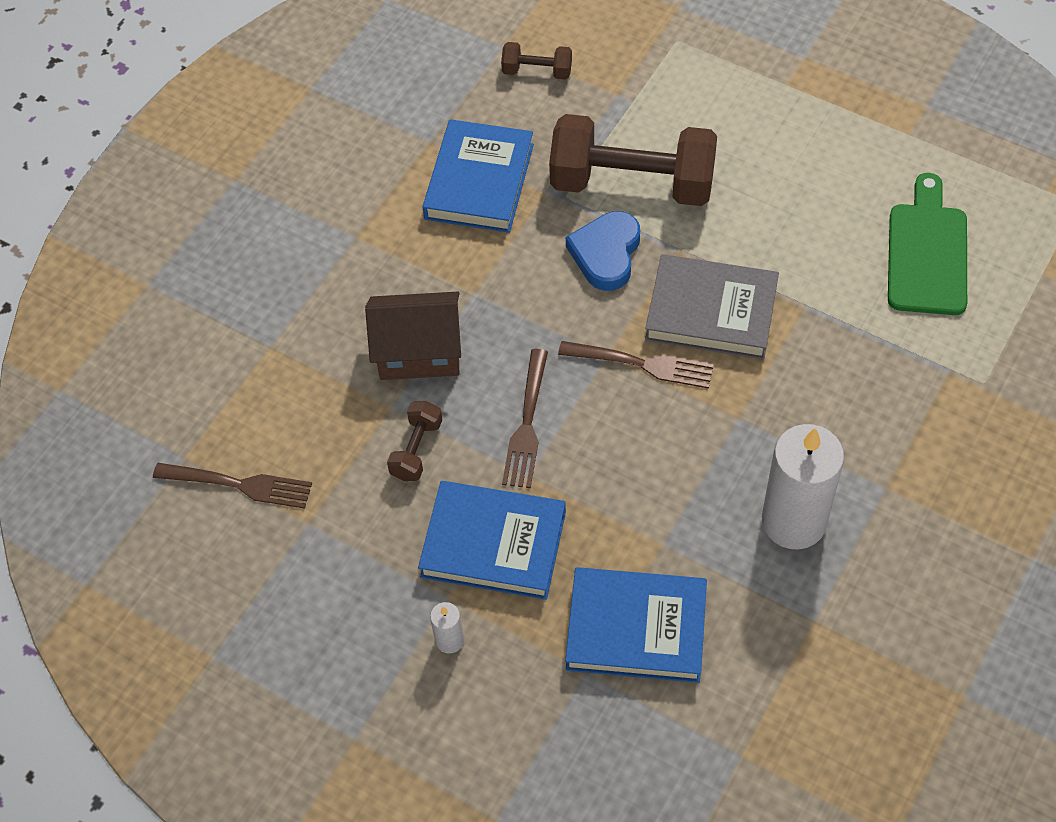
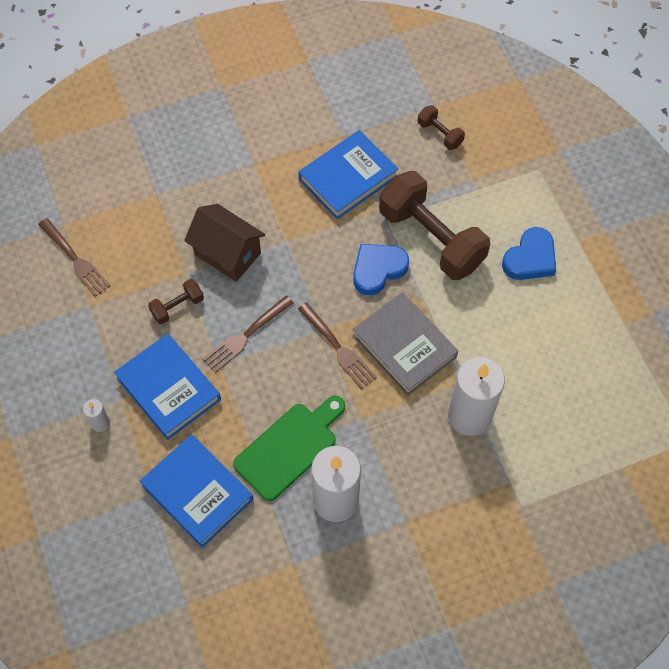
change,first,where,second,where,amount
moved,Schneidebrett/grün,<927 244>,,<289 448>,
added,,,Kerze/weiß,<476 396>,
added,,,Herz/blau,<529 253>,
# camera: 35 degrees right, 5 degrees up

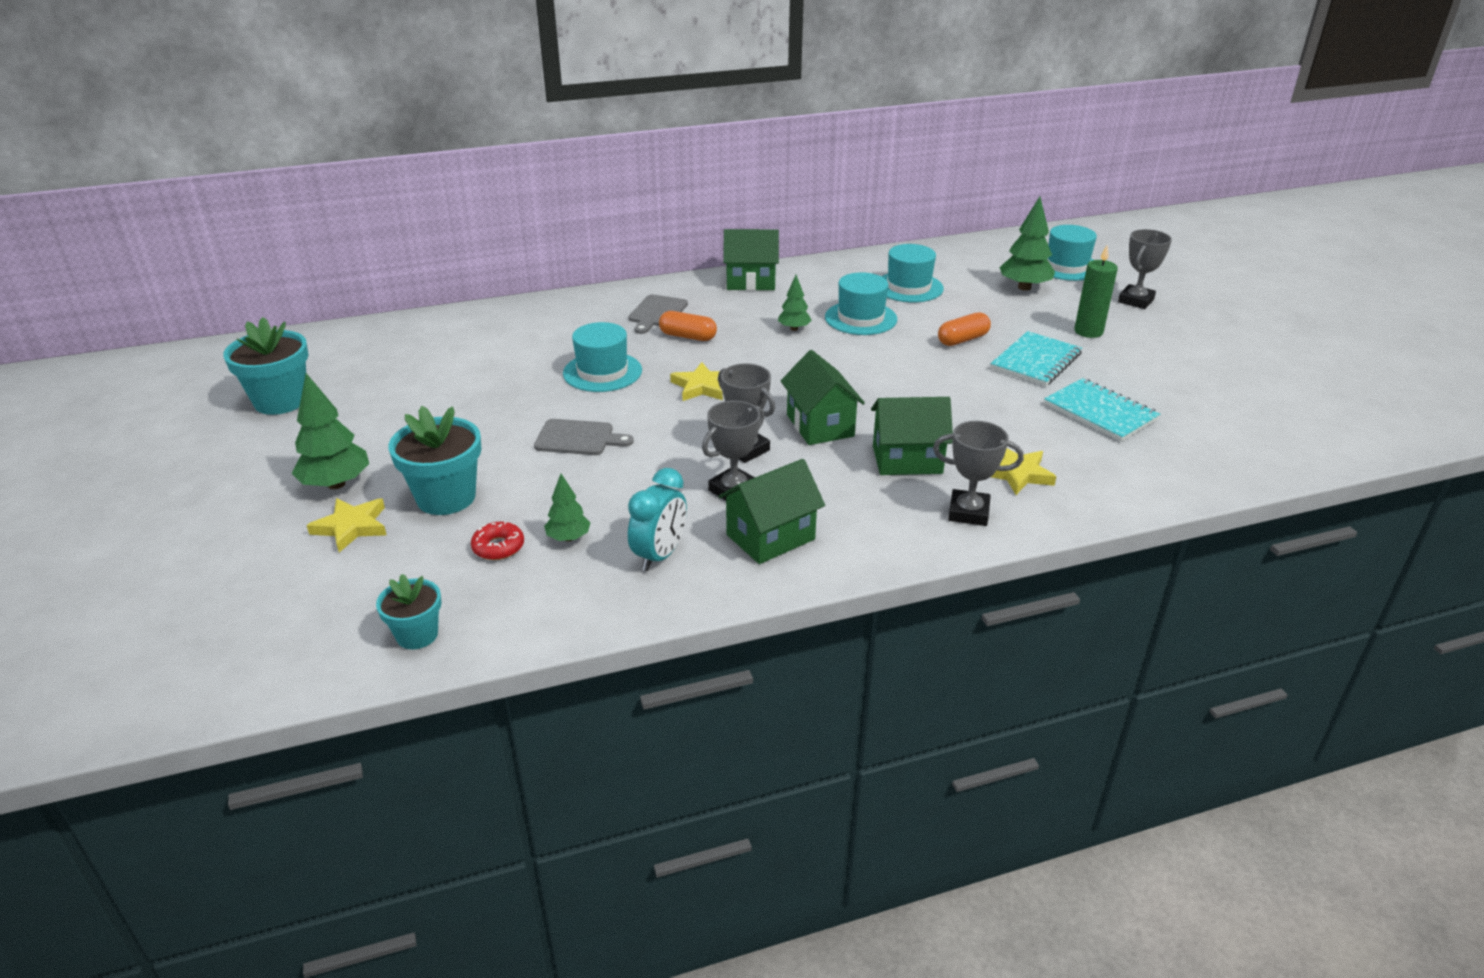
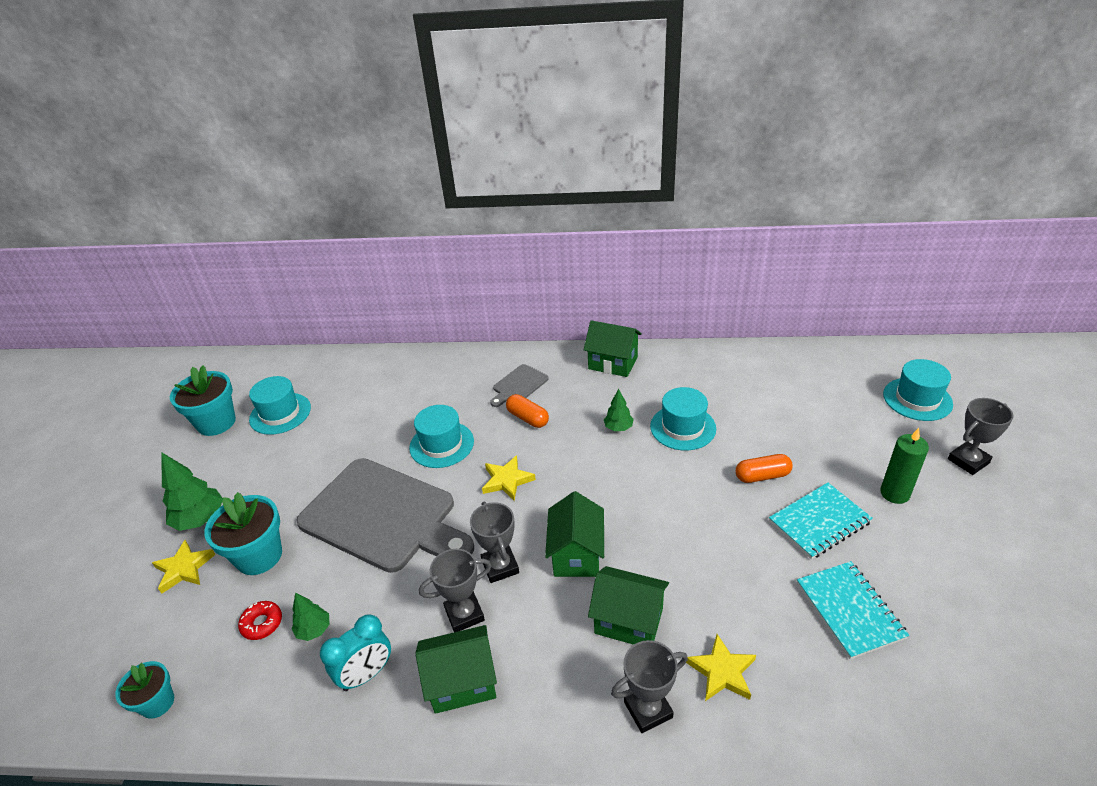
change,first,where,second,where,amount
moved,Hut/türkis,<912 273>,,<280 405>,
resized,Schneidebrett/grau,<584 437>,,<385 515>,x2.32
turned,Pokal/grau,<978 473>,,<649 686>,60 degrees counterclockwise
removed,Baum/grün,<1027 243>,,,
# camera: 25 degrees right, 5 degrees up

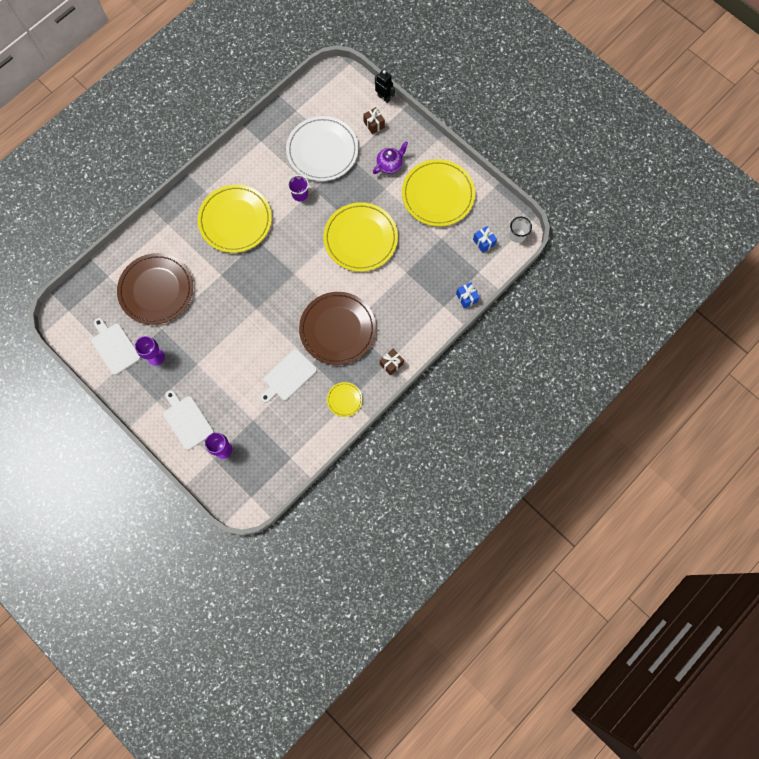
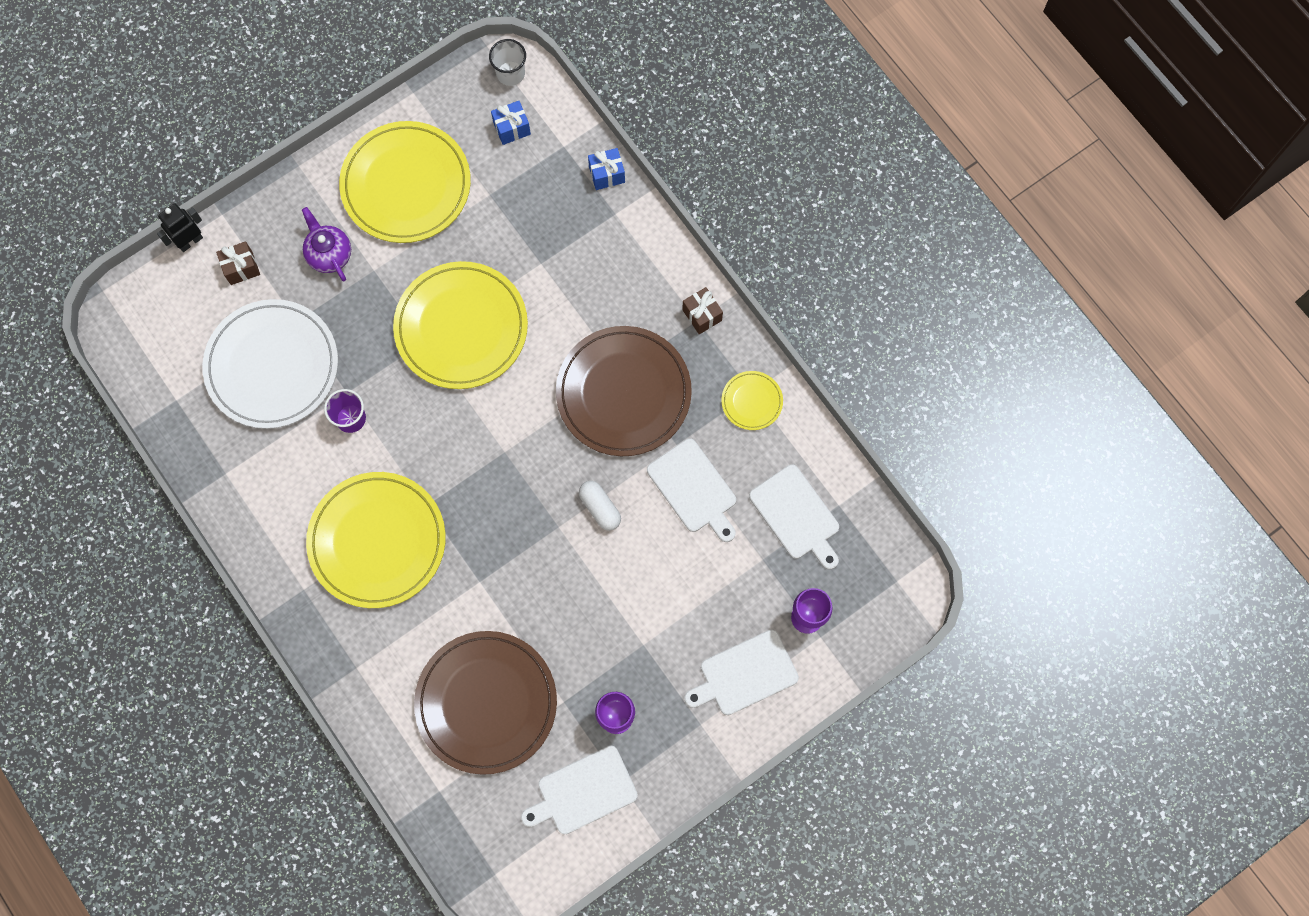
change,first,where,second,where,amount
added,,,Kapsel/weiß,<600 506>,
added,,,Schneidebrett/weiß,<794 517>,
# camera: 80 degrees left, 0 degrees up

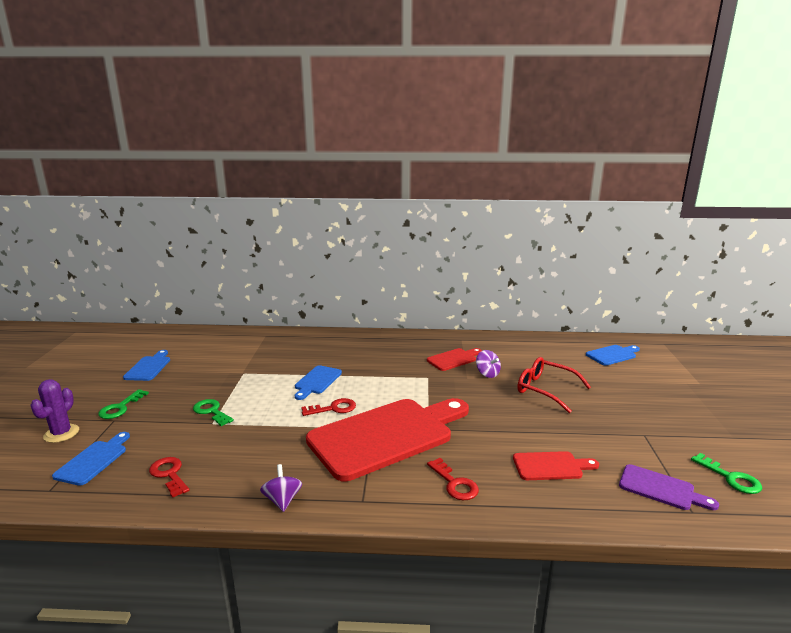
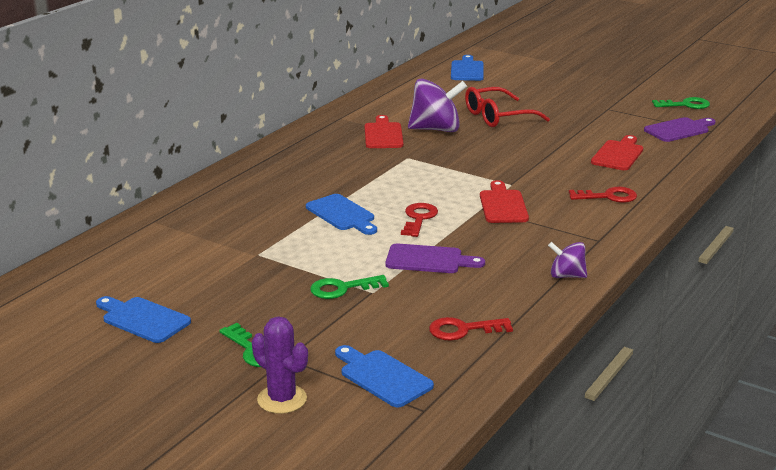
change,first,where,second,where,amount
added,,,Schneidebrett/lila,<435 258>,
resized,Kreisel/lila,<488 364>,,<437 105>,x1.83
resized,Schneidebrett/rot,<387 439>,,<504 201>,x0.44
# camera: 60 degrees left, 5 degrees up

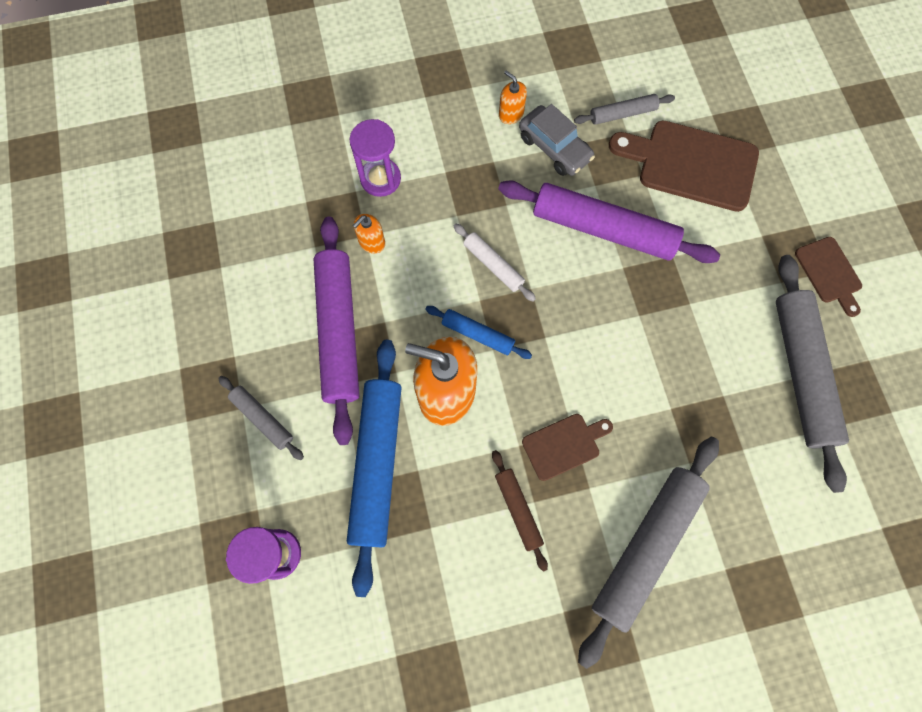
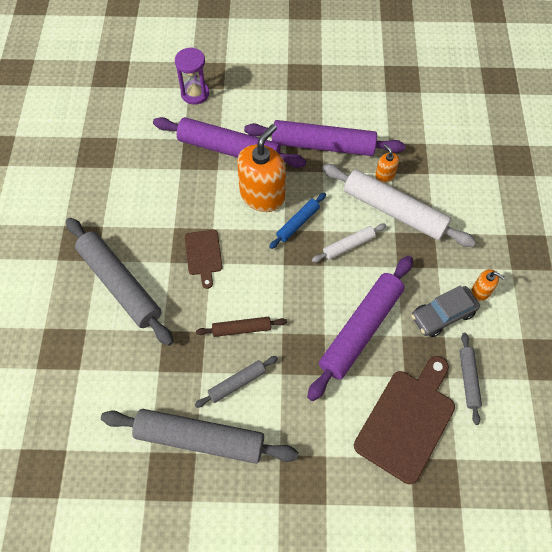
change,first,where,second,where,amount
recoloured,Nudelholz/blau,<374 468>,Nudelholz/lila,<229 142>,
moved,Nudelholz/grau,<261 418>,,<236 382>,
moved,Nudelholz/braun,<520 511>,,<241 327>,
added,,,Nudelholz/weiß,<399 205>,
turned,Seifenspender/orange,<513 97>,,<488 285>,60 degrees clockwise
removed,Sanduhr/lila,<375 158>,,,
removed,Schneidebrett/braun,<828 277>,,,
# camera: 105 degrees right, 10 degrees down

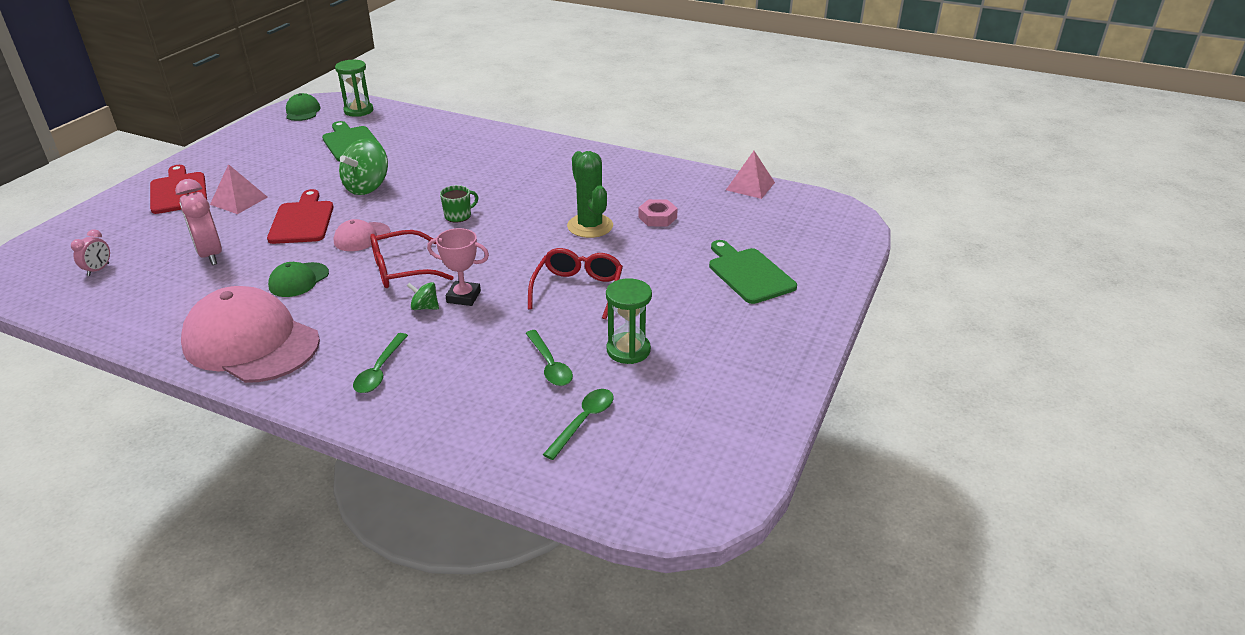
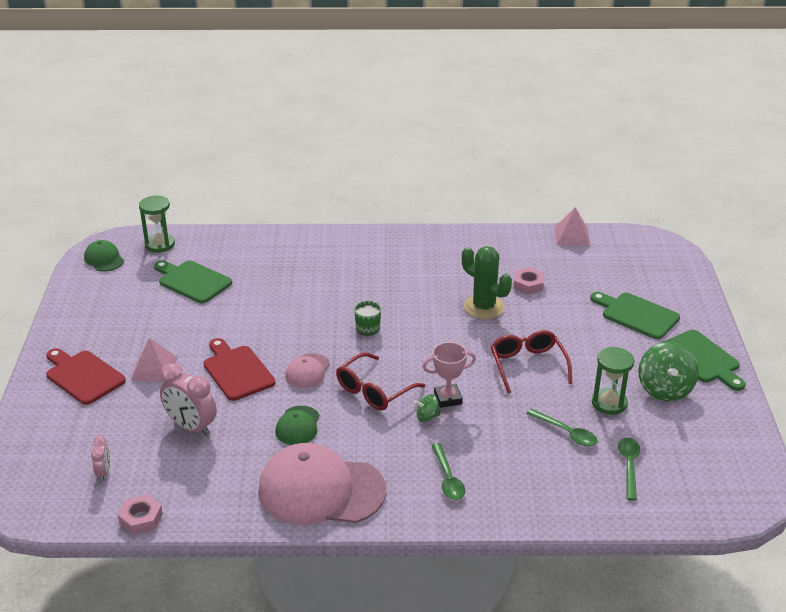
change,first,where,second,where,amount
added,,,Sechskantmutter/rosa,<140 514>,
moved,Kreisel/grün,<363 166>,,<668 372>,
added,,,Schneidebrett/grün,<703 360>,
# camera: 25 degrees left, 0 degrees up

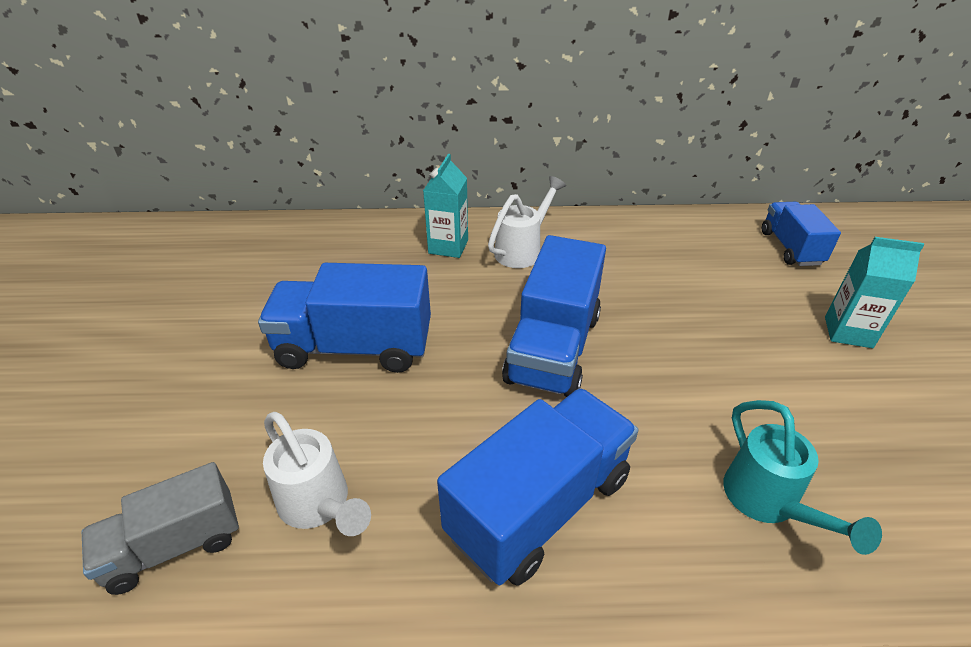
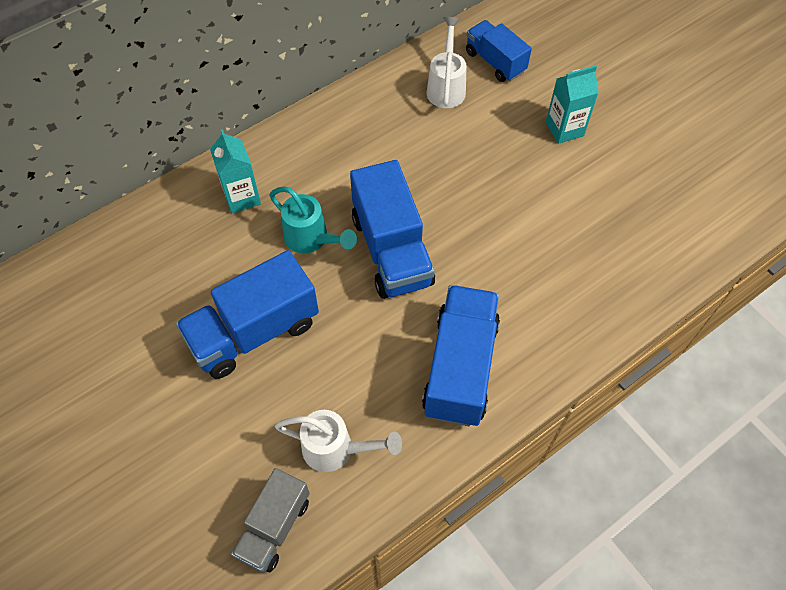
change,first,where,second,where,amount
moved,Gießkanne/türkis,<802 477>,,<313 220>,
moved,Gießkanne/weiß,<527 222>,,<447 62>,
# camera: 35 degrees left, 20 degrees up

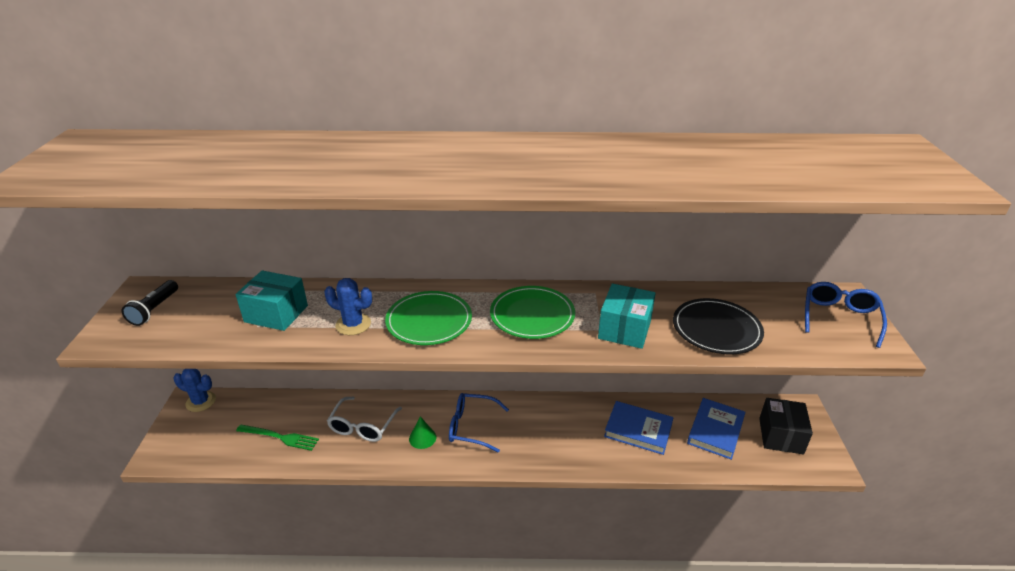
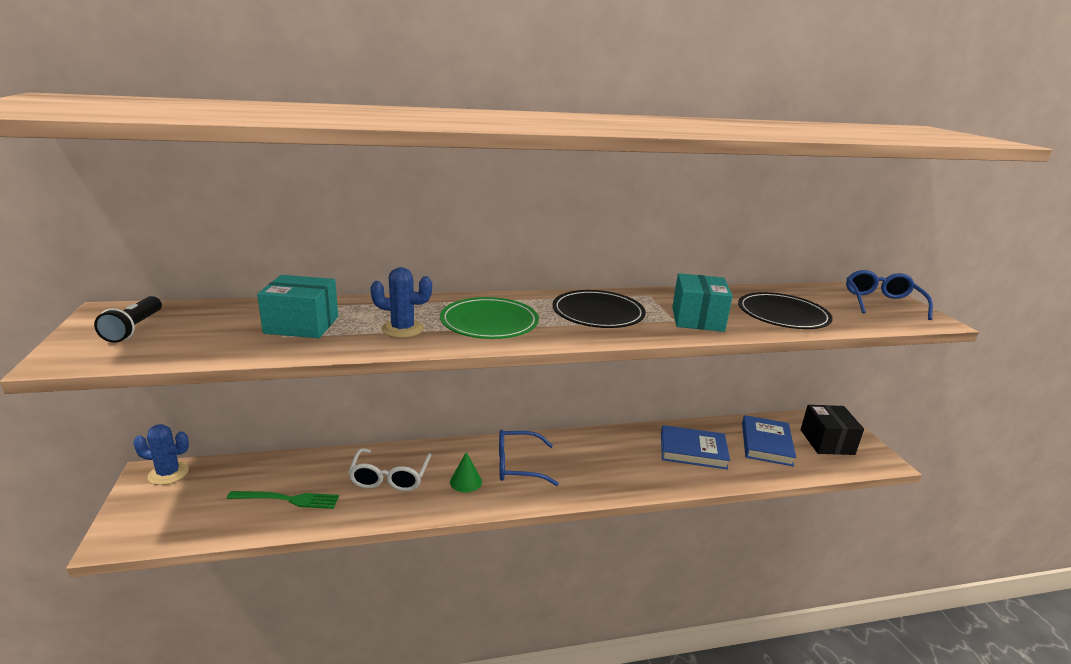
change,first,where,second,where,amount
recoloured,Teller/grün,<532 312>,Teller/schwarz,<599 309>,
# camera: 15 degrees left, 10 degrees down

